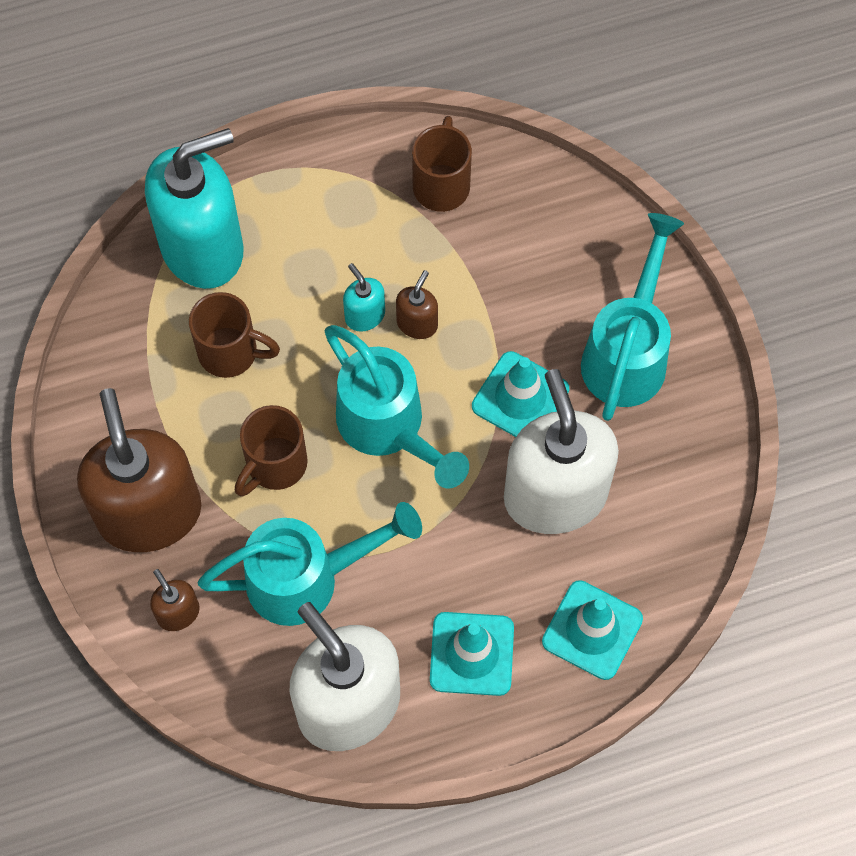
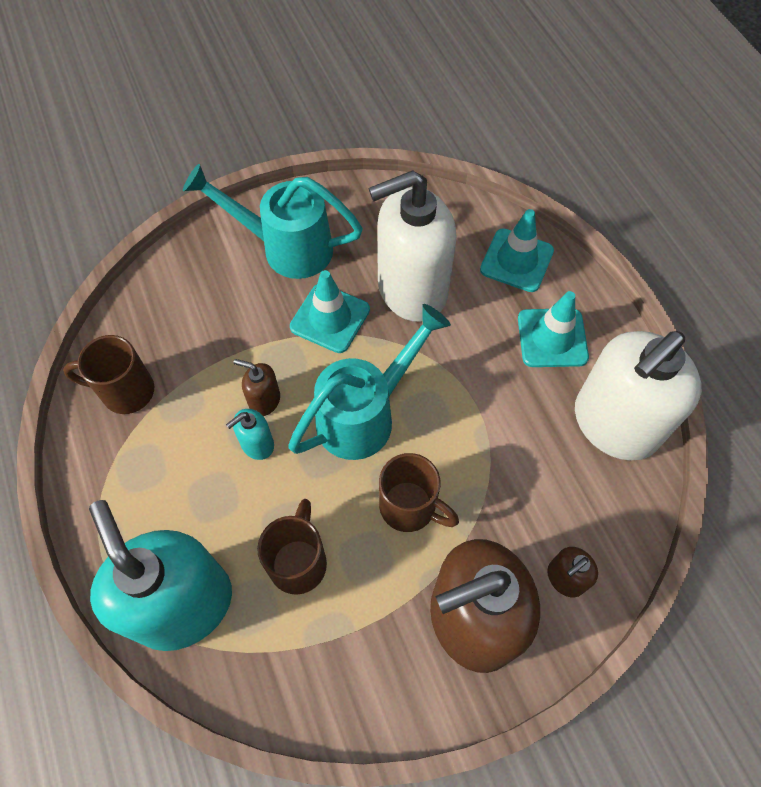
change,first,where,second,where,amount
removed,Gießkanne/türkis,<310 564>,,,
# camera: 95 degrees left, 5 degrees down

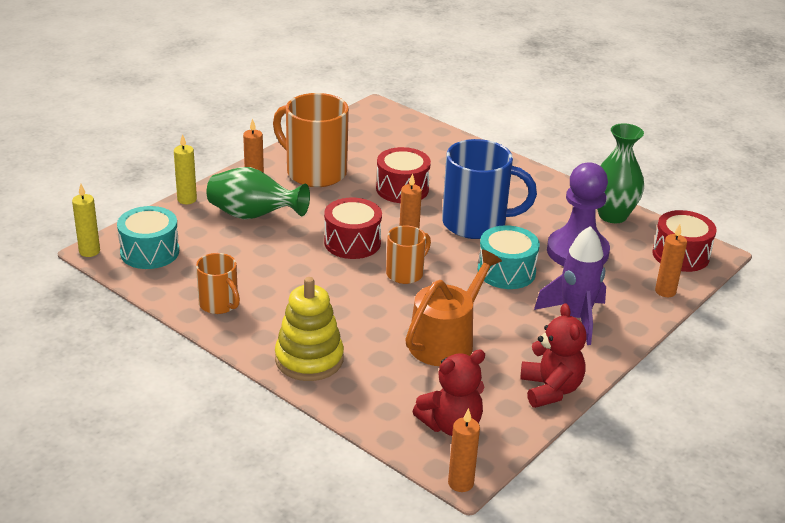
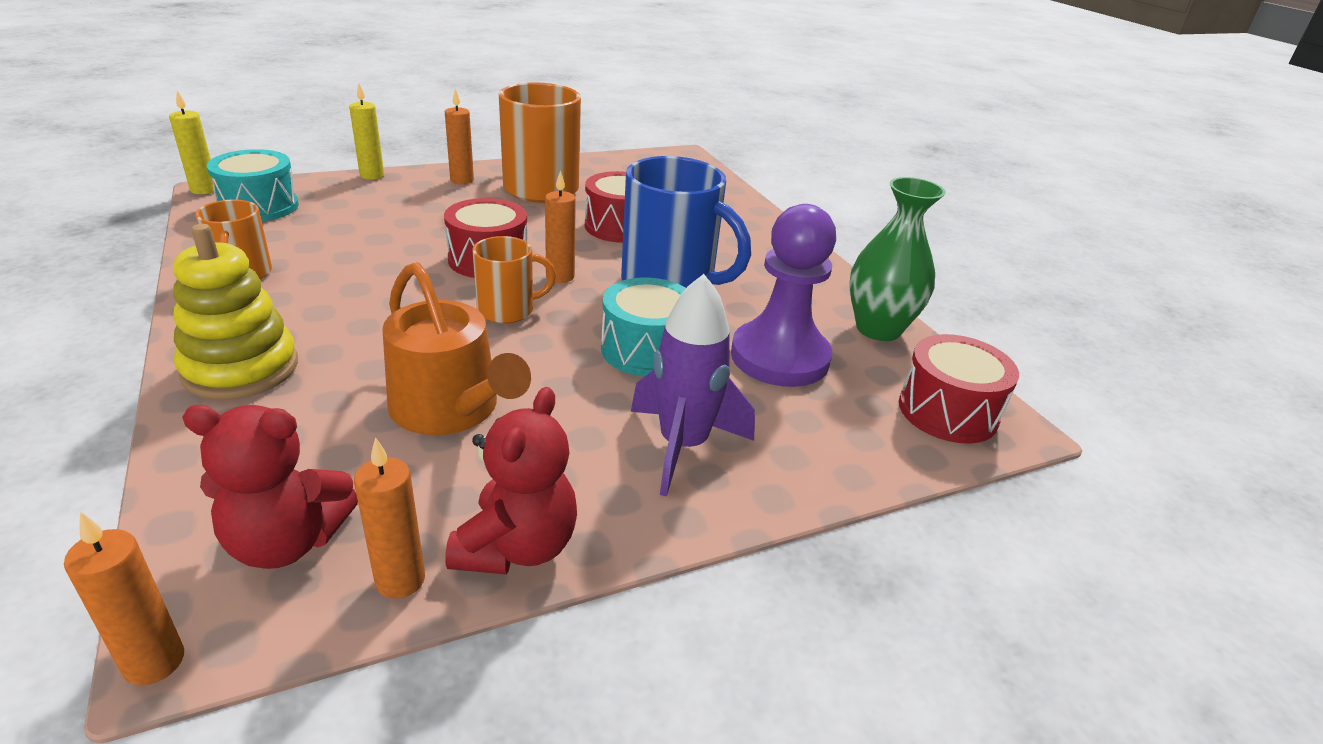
change,first,where,second,where,amount
moved,Kerze/orange,<671 260>,,<389 517>,
turned,Gießkanne/orange,<453 308>,,<456 348>,75 degrees clockwise
removed,Vase/grün,<258 193>,,,
# camera: 25 degrees right, 0 degrees up

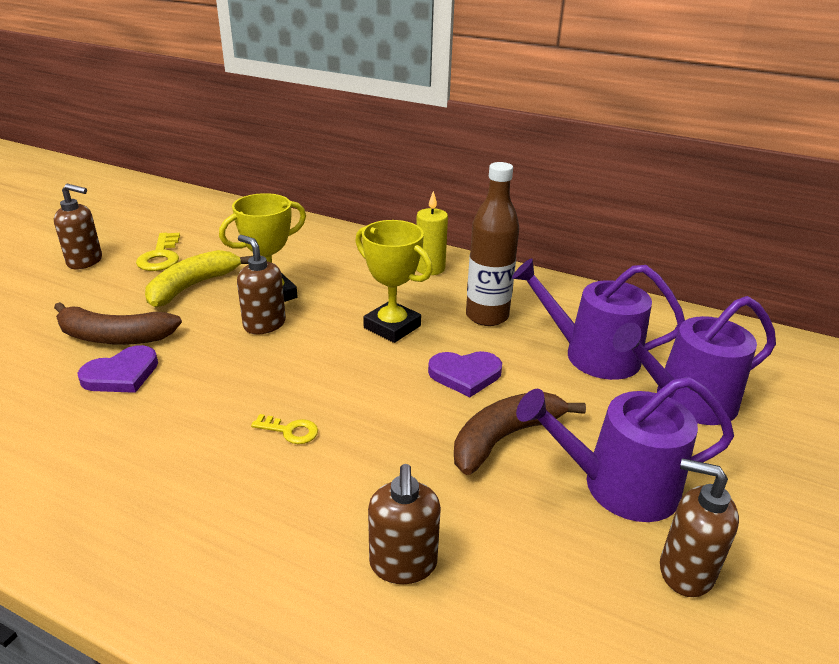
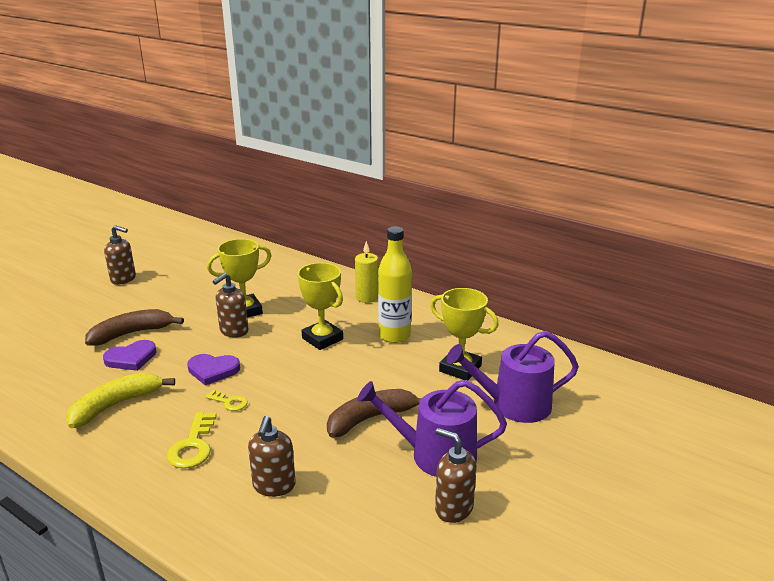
change,first,where,second,where,amount
moved,Banane/gelb,<199 278>,,<120 400>,
turned,Banane/braun,<118 323>,,<134 327>,135 degrees clockwise
moved,Schlüssel/gelb,<158 252>,,<192 440>,
moved,Herz/lila,<465 374>,,<213 370>,
turned,Seifenspender/braun,<261 285>,,<231 305>,105 degrees counterclockwise
recoloured,Flasche/braun,<492 244>,Flasche/gelb,<395 284>,
replaced,Gießkanne/lila,<598 319>,Pokal/gelb,<464 334>,
# camera: 10 degrees right, 5 degrees down

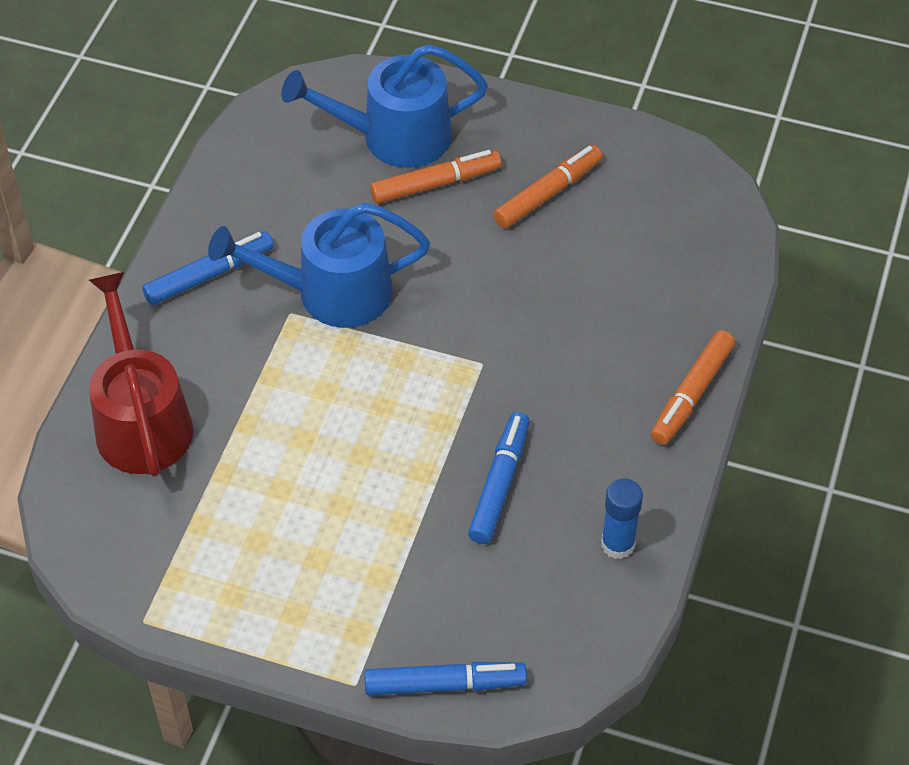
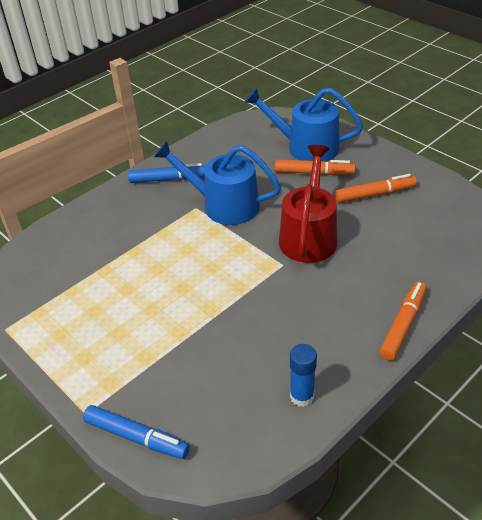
change,first,where,second,where,amount
moved,Gießkanne/rot,<141 374>,,<308 204>,
turned,Filzstift/orange,<693 387>,,<403 320>,150 degrees clockwise
removed,Filzstift/blau,<499 478>,,,
# camera: 30 degrees right, 10 degrees down

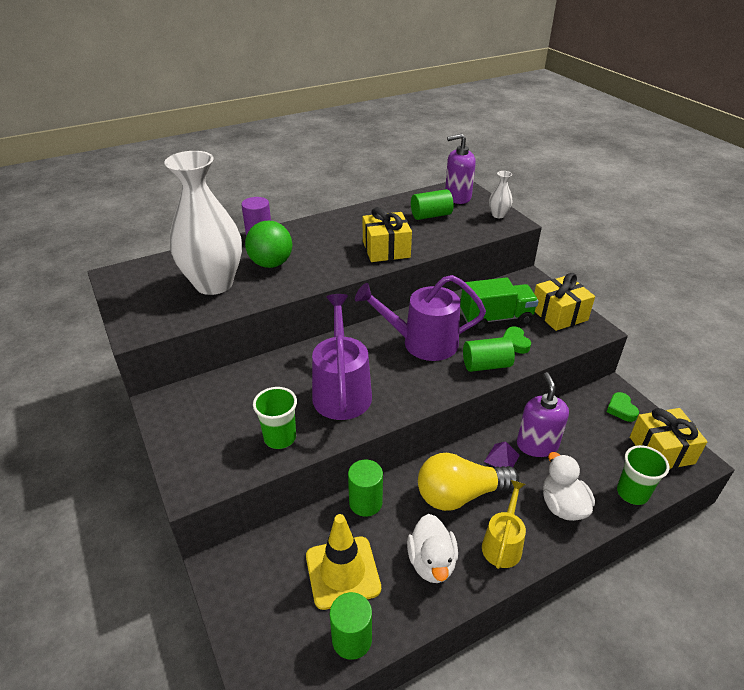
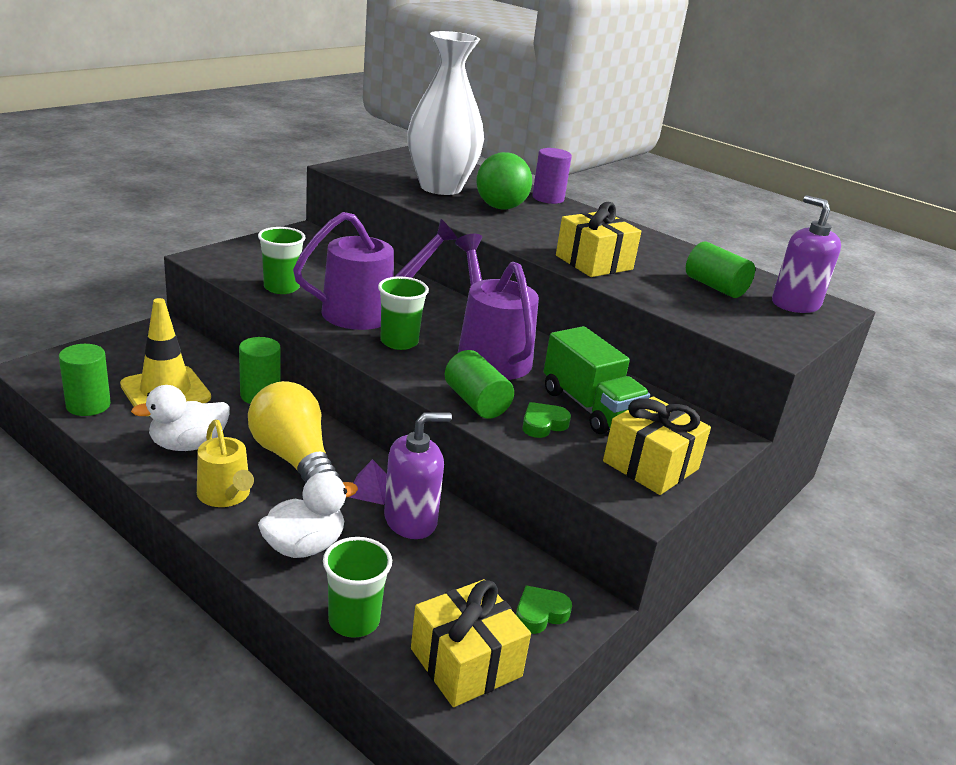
change,first,where,second,where,amount
turned,Gießkanne/gelb,<504 524>,,<225 463>,60 degrees clockwise
added,,,Becher/grün,<403 313>,
removed,Vase/weiß,<500 194>,,,
# camera: 65 degrees right, 10 degrees down

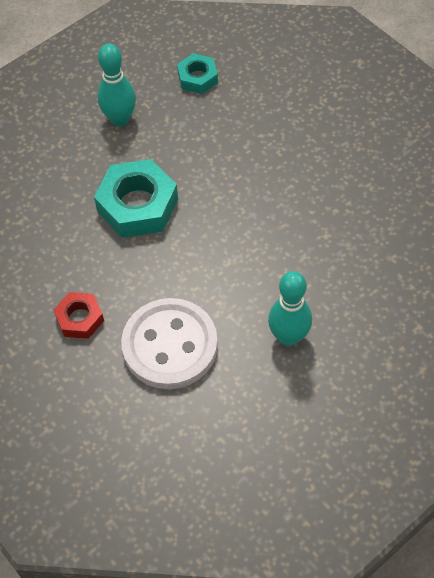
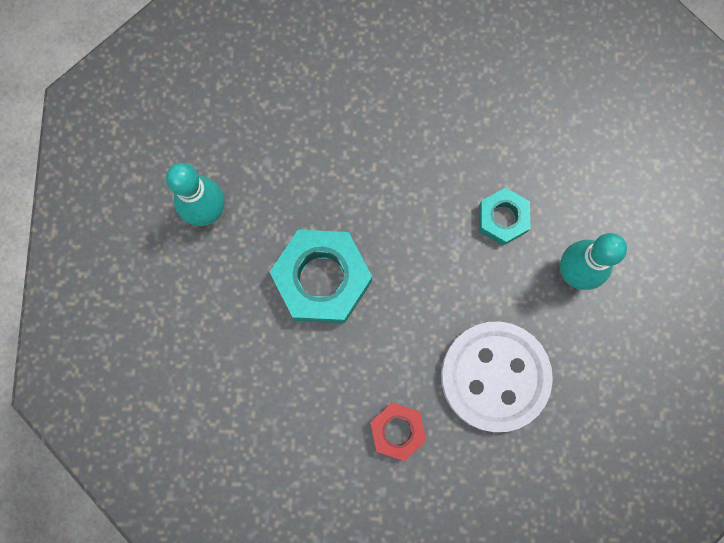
change,first,where,second,where,amount
moved,Sechskantmutter/türkis,<197 73>,,<505 216>,
# camera: 50 degrees left, 20 degrees up

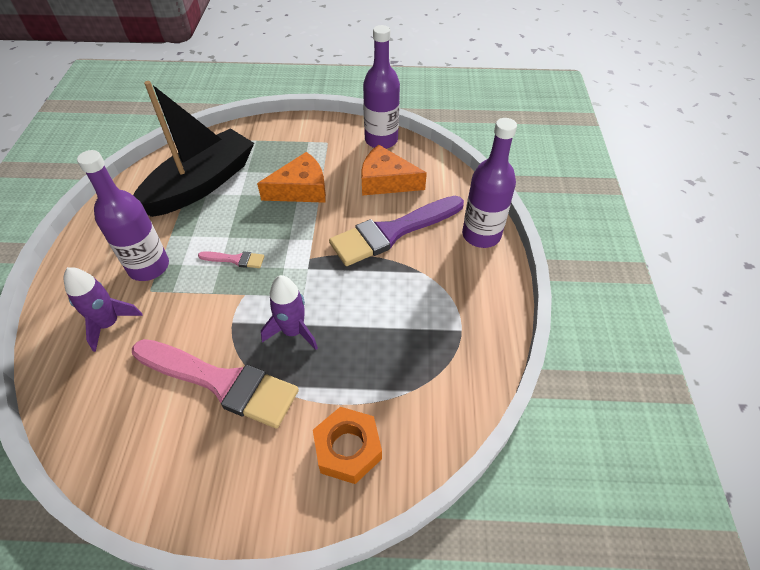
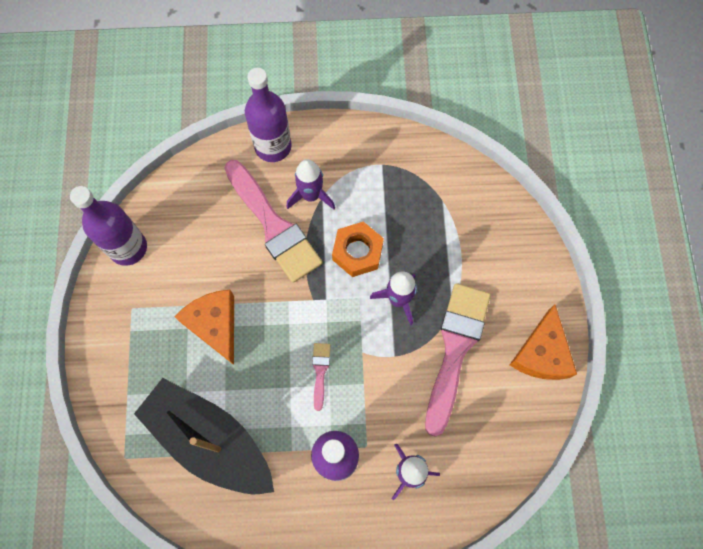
change,first,where,second,where,amount
recoloured,Pinsel/lila,<396 231>,Pinsel/rosa,<273 221>,
added,,,Rakete/lila,<310 184>,
moved,Sechskantmutter/orange,<347 445>,,<358 249>,
moved,Käse/orange,<394 170>,,<543 342>,
# camera: 95 degrees left, 20 degrees up

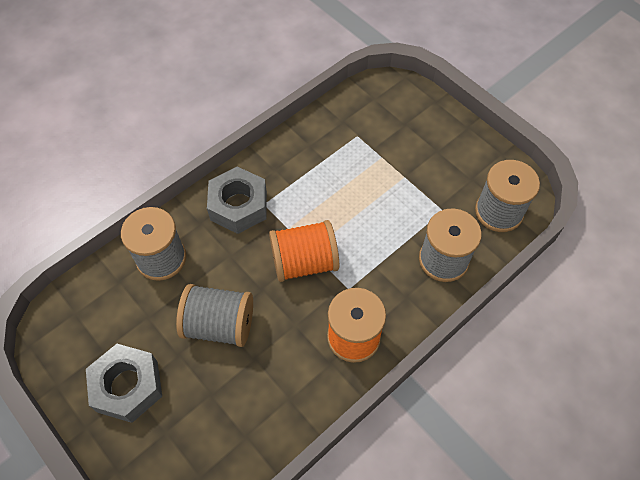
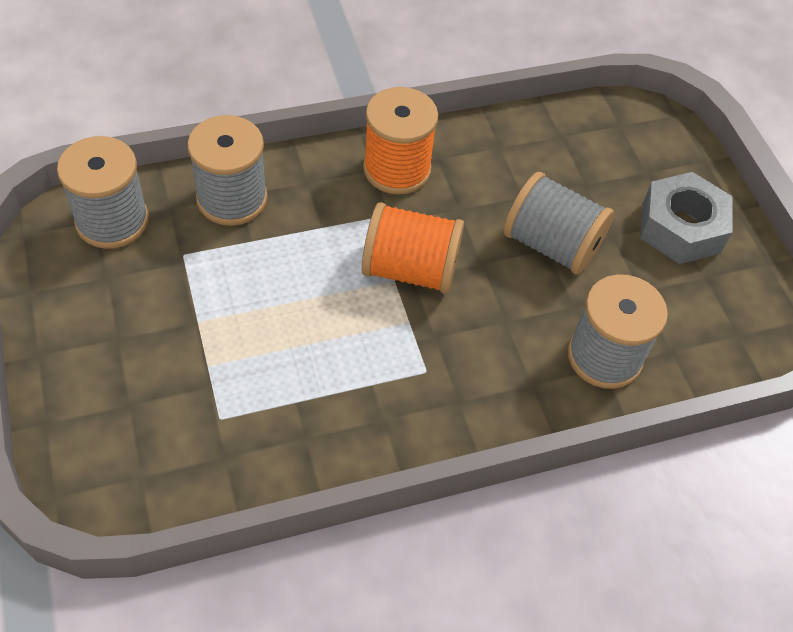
change,first,where,second,where,amount
removed,Sechskantmutter/grau,<237 200>,,,
# camera: 160 degrees left, 5 degrees down

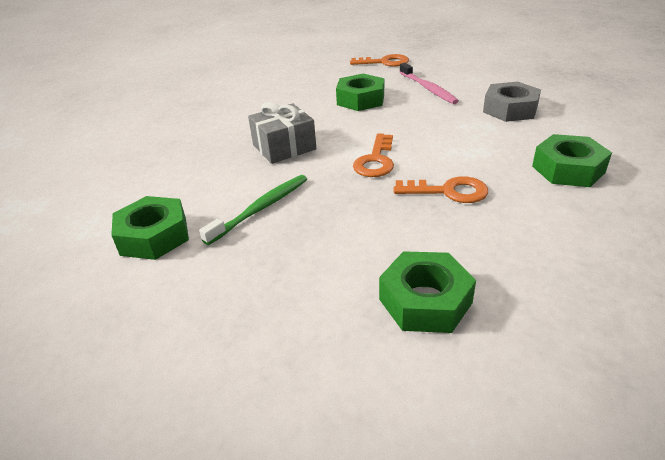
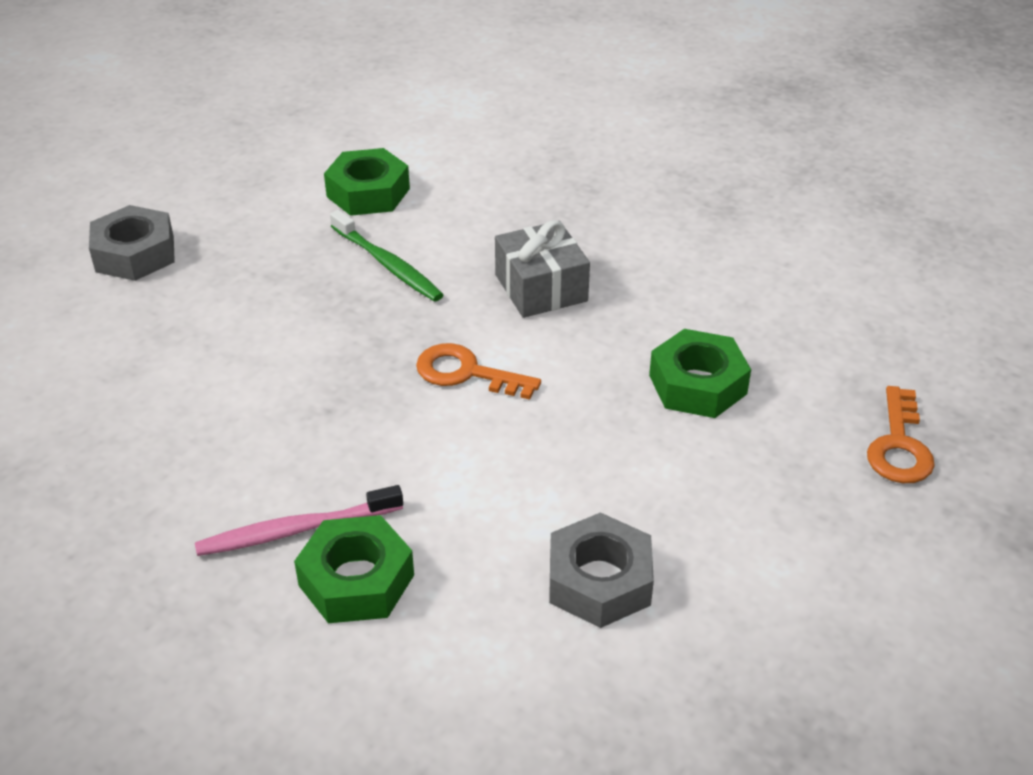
change,first,where,second,where,amount
added,,,Sechskantmutter/grau,<132 243>,
moved,Zahnbürste/rosa,<429 83>,,<299 520>,
removed,Sechskantmutter/grün,<427 292>,,,
removed,Schlüssel/orange,<440 189>,,,
# camera: 95 degrees right, 5 degrees up

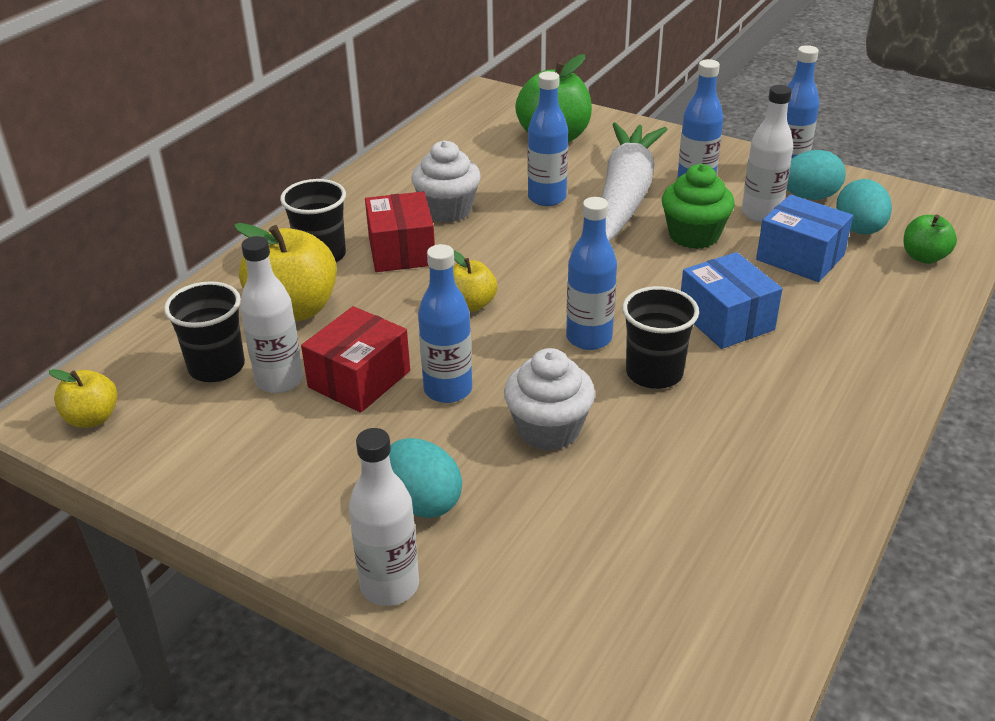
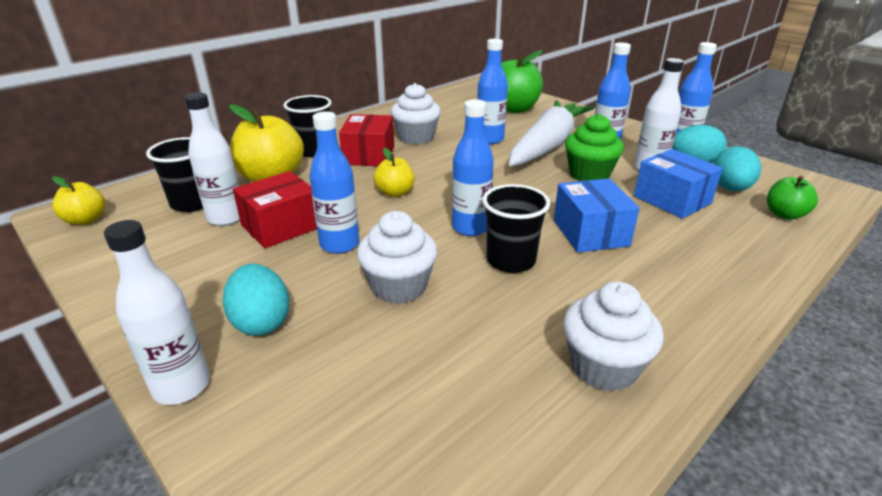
change,first,where,second,where,amount
added,,,Muffin/weiß,<613 337>,
# camera: 15 degrees right, 5 degrees down

